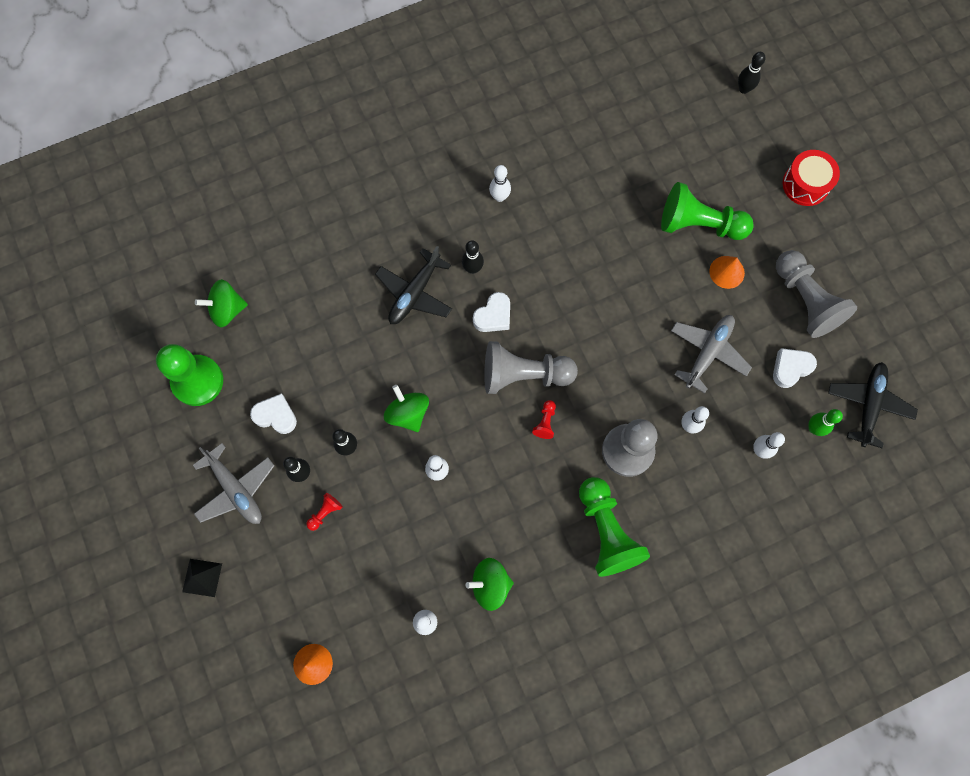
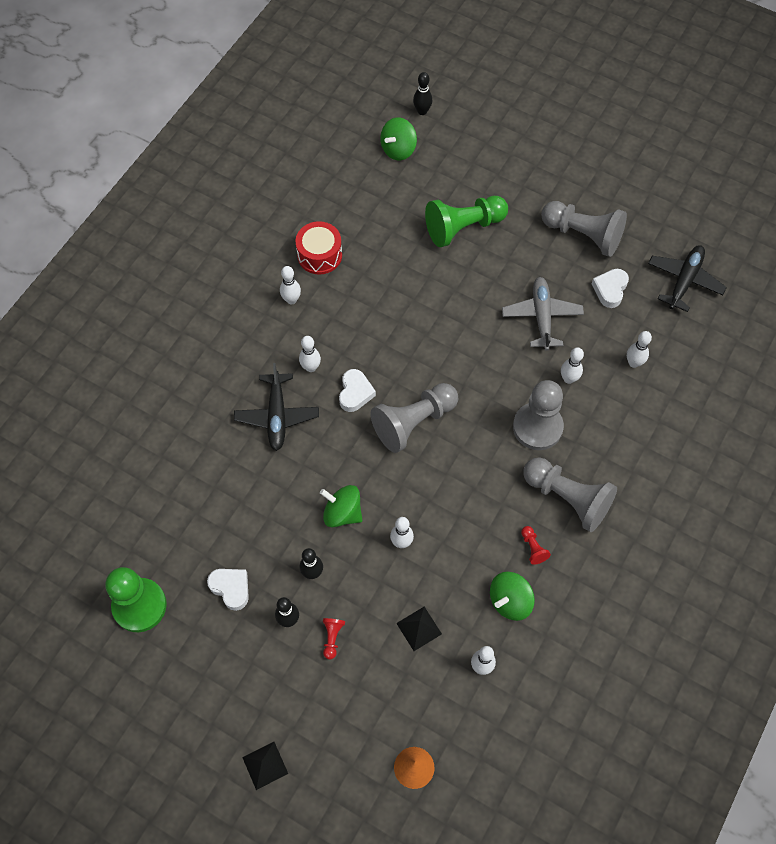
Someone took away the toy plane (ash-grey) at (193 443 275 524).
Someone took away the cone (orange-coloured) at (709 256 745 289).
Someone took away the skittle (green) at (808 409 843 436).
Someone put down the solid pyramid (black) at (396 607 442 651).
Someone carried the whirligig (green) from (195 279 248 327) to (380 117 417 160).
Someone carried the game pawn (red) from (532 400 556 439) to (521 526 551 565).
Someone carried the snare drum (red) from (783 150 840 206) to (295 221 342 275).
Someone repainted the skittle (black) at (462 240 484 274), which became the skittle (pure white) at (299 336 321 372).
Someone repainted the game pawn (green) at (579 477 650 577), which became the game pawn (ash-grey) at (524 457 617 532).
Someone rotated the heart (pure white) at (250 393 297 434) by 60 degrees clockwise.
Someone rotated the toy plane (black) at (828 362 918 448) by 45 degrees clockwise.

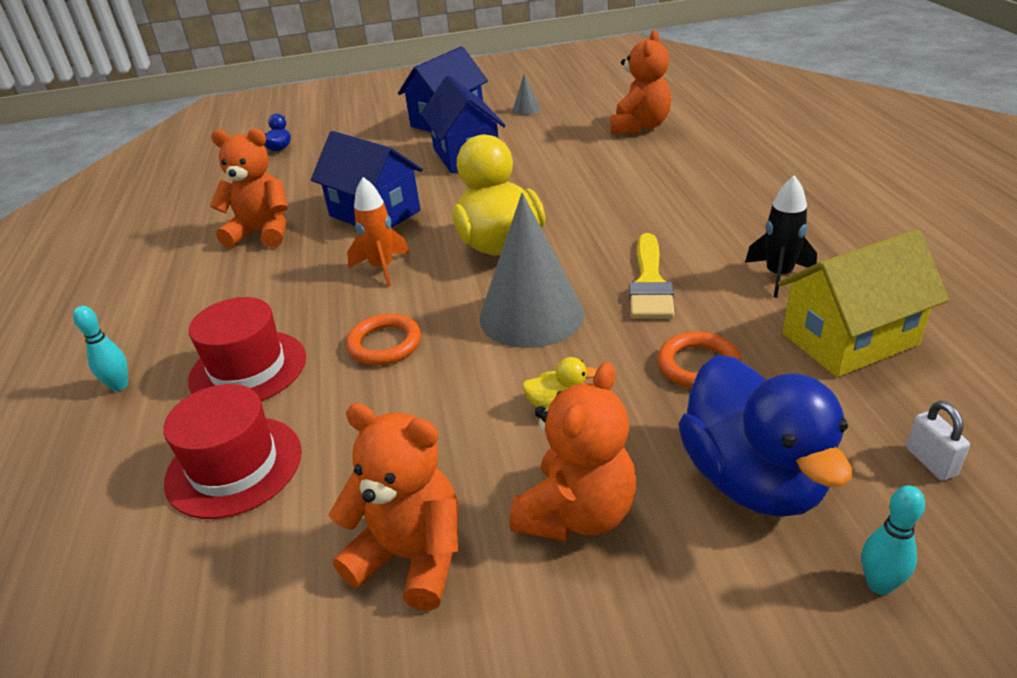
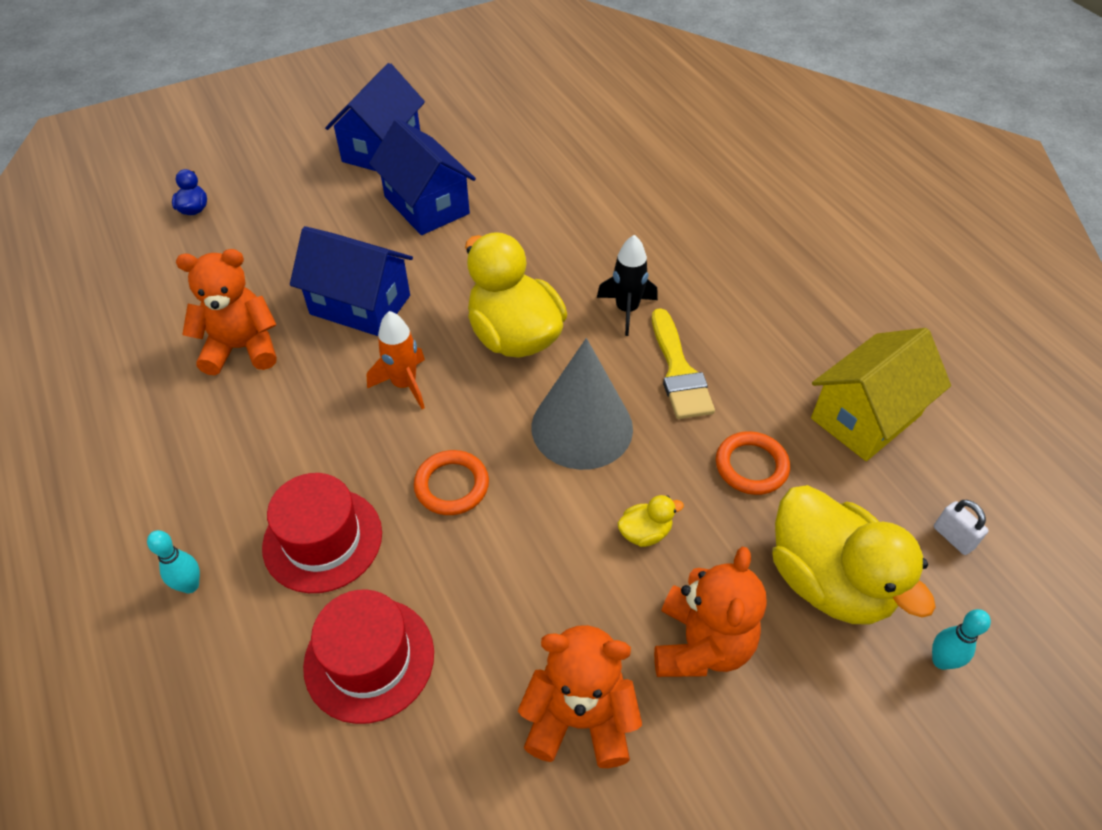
Someone took away the cone (ash-grey) at (513 74 541 115).
Someone took away the teddy (orange-coloured) at (611 30 671 134).
Someone carried the spaceship (black) from (745 175 817 298) to (597 235 658 336).
Someone repainted the toy duck (cobalt) at (678 355 852 517), which became the toy duck (bright yellow) at (772 485 936 625).

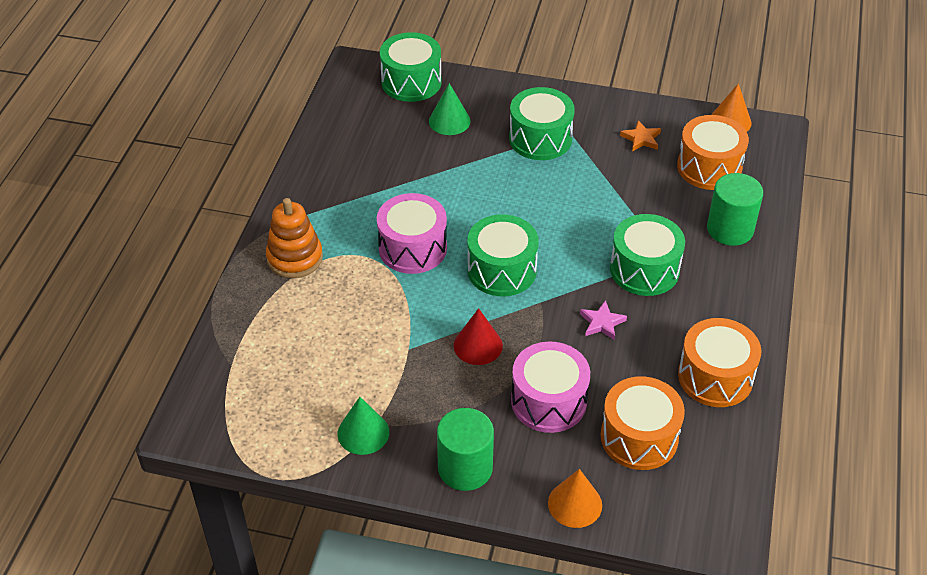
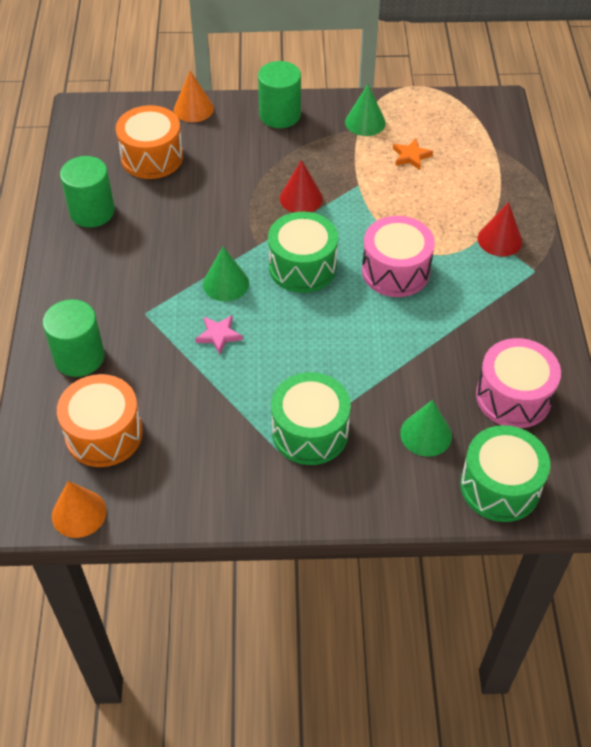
Someone took away the snare drum (green) at (610 214 685 296).
Someone put down the cone (green) at (203 247 249 301).
Someone carried the snare drum (rosy) from (511 342 590 433) to (476 338 561 428).
Someone carried the star (rosy) from (580 300 627 340) to (195 315 243 354).
Someone carried the star (orange-coloured) from (620 120 661 152) to (393 139 433 170).
Someone swapped the stacking toy (orange-coloured) at (266 198 323 278) for the cone (red) at (478 202 522 257).
Someone swapped the snare drum (orange-coloured) at (678 318 761 407) for the cylinder shape (green) at (60 156 115 228).

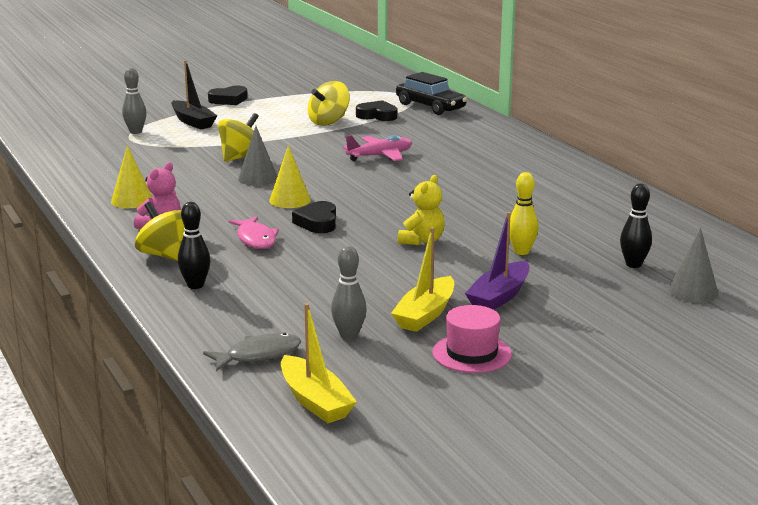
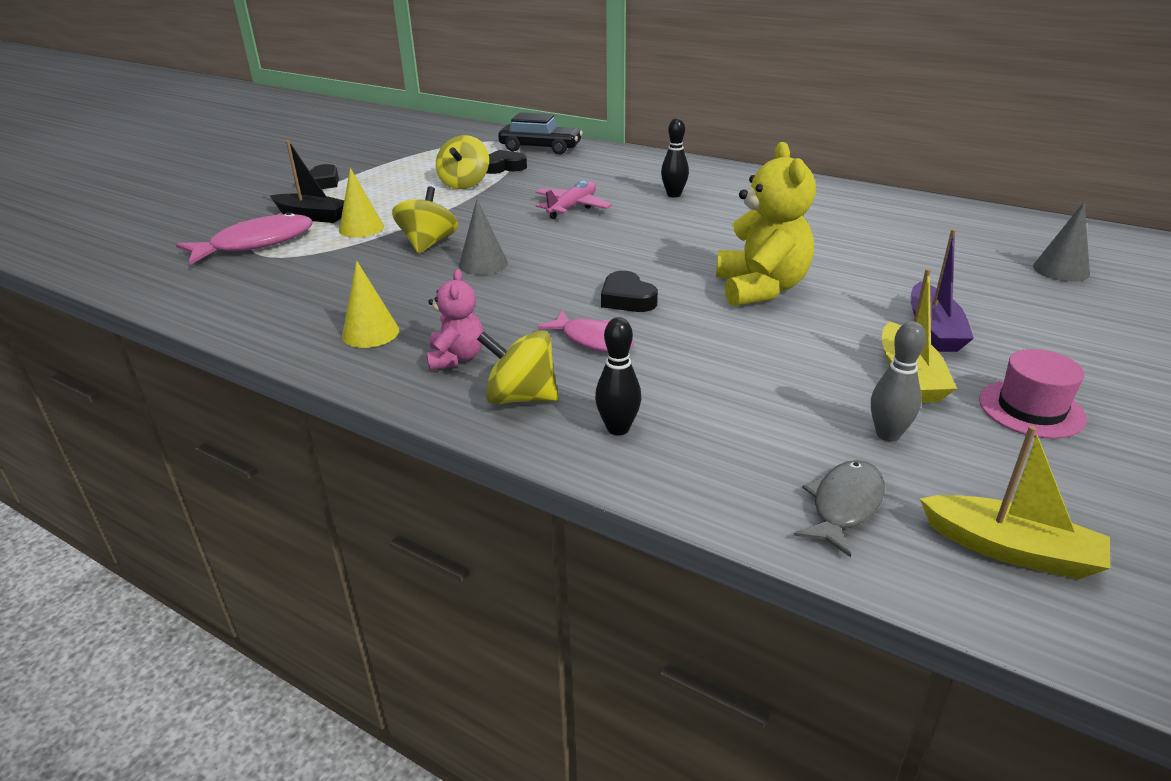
Someone took away the skittle (bright yellow) at (509 172 539 255).
Someone carried the cone (bright yellow) from (269 145 311 208) to (339 168 384 238).
Someone carried the skittle (black) from (620 183 652 268) to (661 118 689 198).
Someone swapped the skittle (ash-grey) at (122 68 147 134) for the fish (rosy) at (176 212 312 265).
Someone scaled the teddy (bright yellow) at (398 175 445 245) by 1.77.

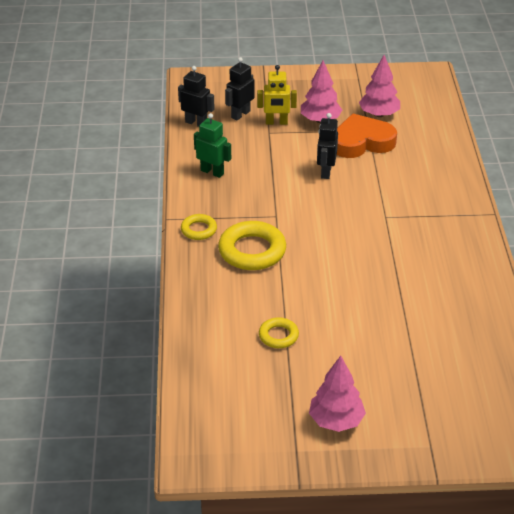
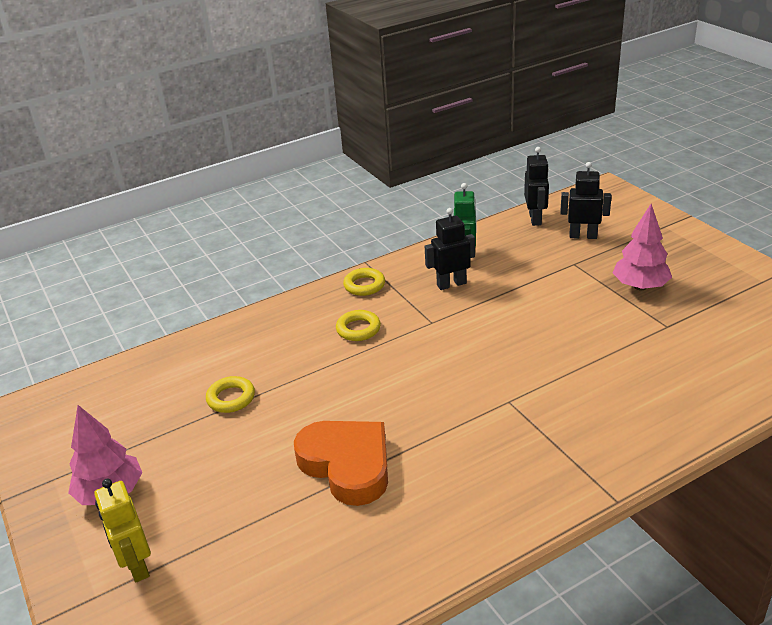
Someone took away the tree (rosy) at (359 55 400 117).
Someone carried the toy robot (bright yellow) from (257 65 297 125) to (94 479 151 582).
Someone carried the toy robot (black) from (317 113 338 179) to (425 208 475 290).
Someone carried the heart (orange-coloured) from (337 114 397 158) to (294 421 388 506).
Someone scaled the hoop (bright yellow) at (218 221 286 270) by 0.55.

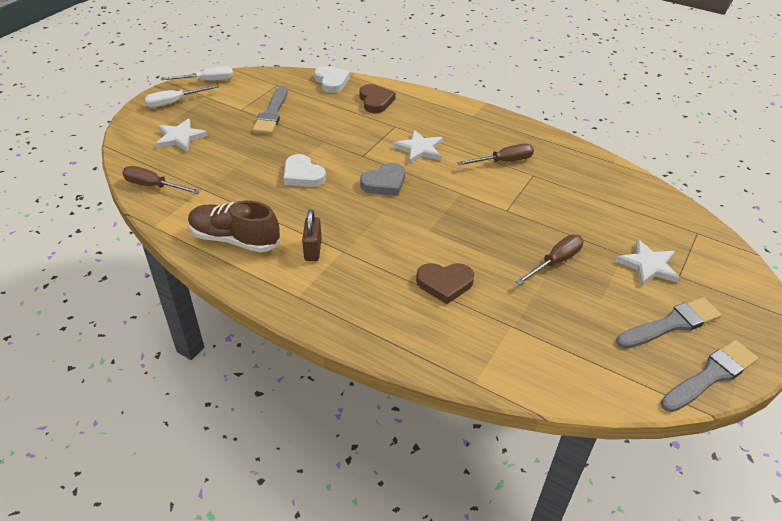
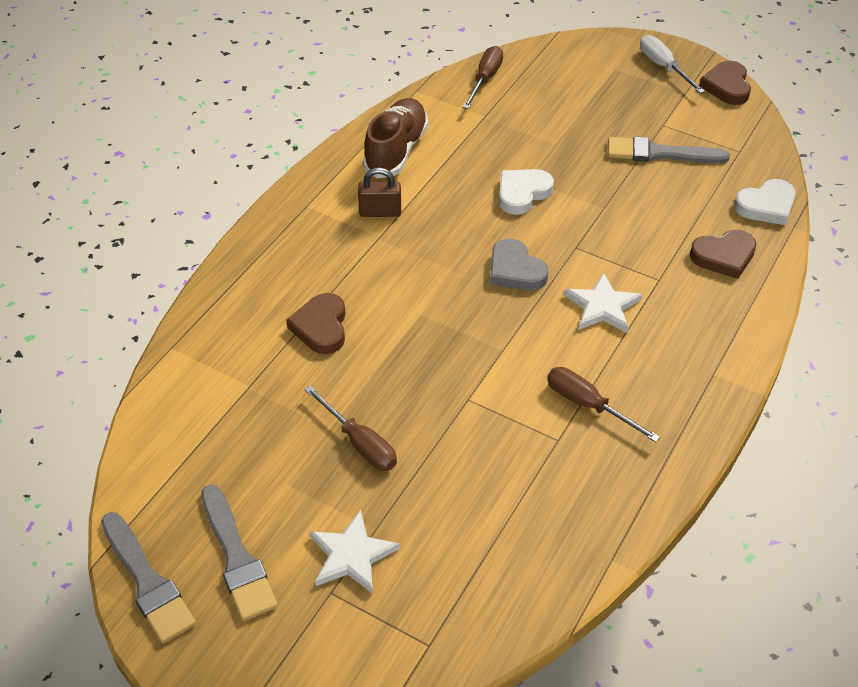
Someone took away the star (pure white) at (155 119 208 152).
Someone swapped the flat screwdriver (pure white) at (161 66 233 81) for the heart (dark brown) at (699 61 751 105).
Someone rotated the flat screwdriver (dark brown) at (457 144 534 165) by 150 degrees clockwise.

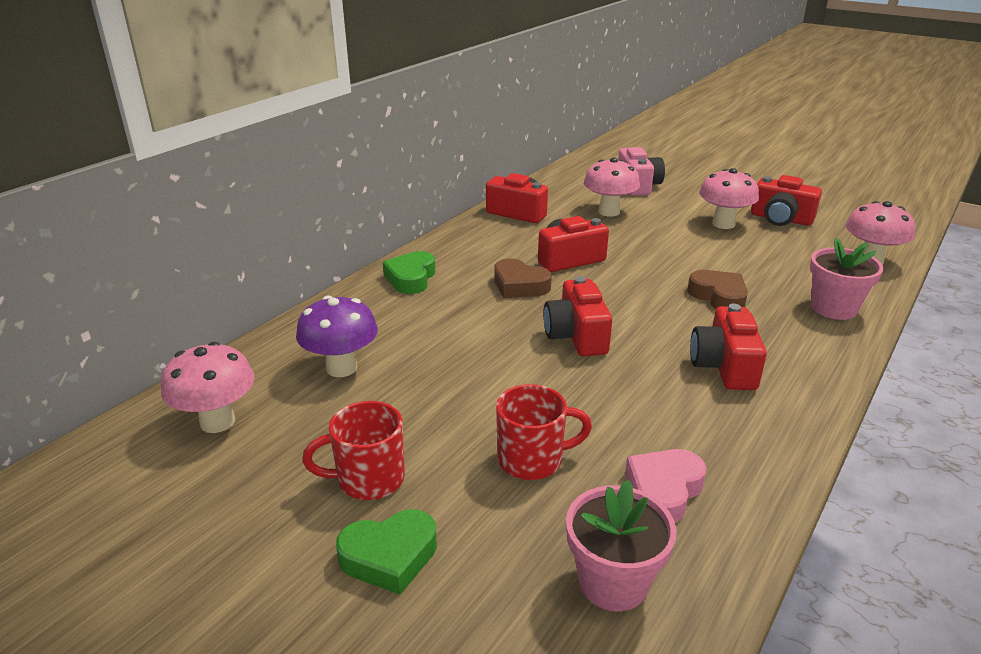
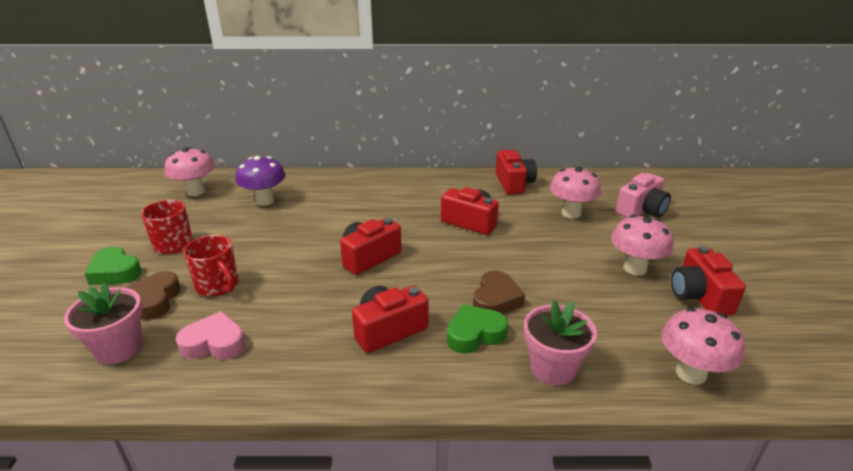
Someone carried the heart (green) from (383 251 435 294) to (447 304 508 354).
Someone carried the heart (dark brown) from (494 258 552 298) to (125 271 181 320).

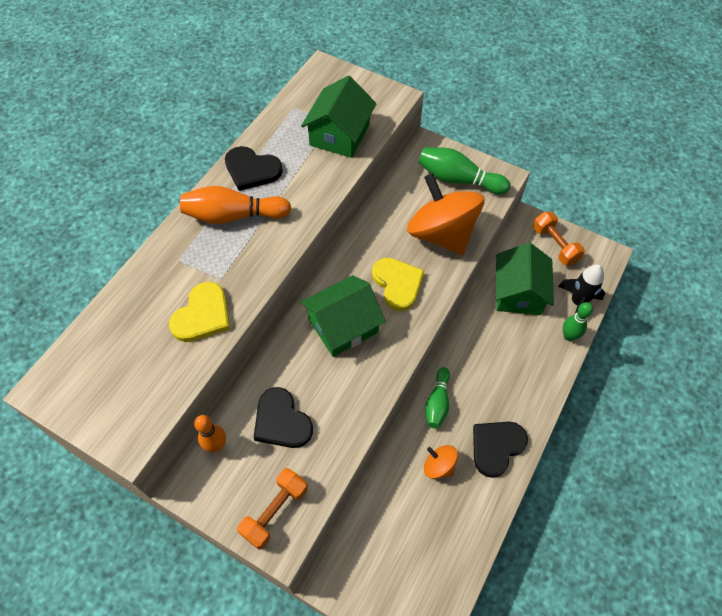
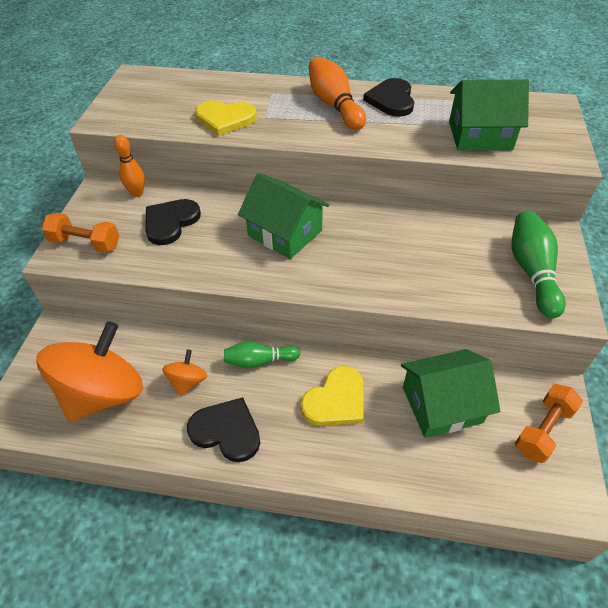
Someone took away the spaceship (black) at (558 264 605 314).
Someone took away the skittle (green) at (563 302 593 341).
Someone carried the heart (bright yellow) from (372 258 424 311) to (301 366 364 426).
Someone carried the whirligig (orange-coloured) from (407 173 484 255) to (36 321 143 422).

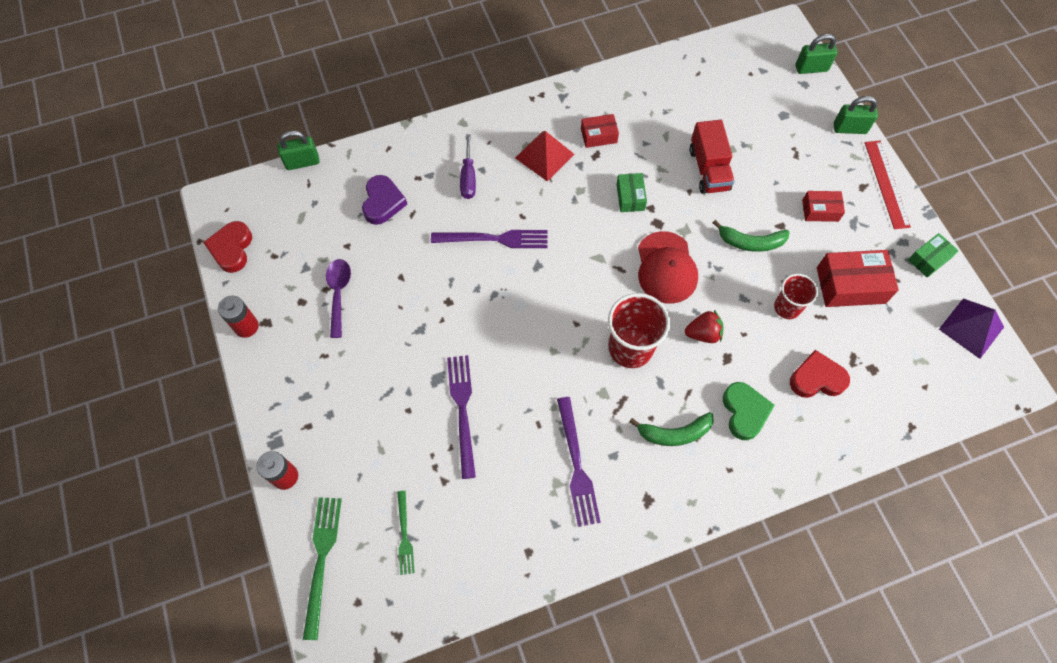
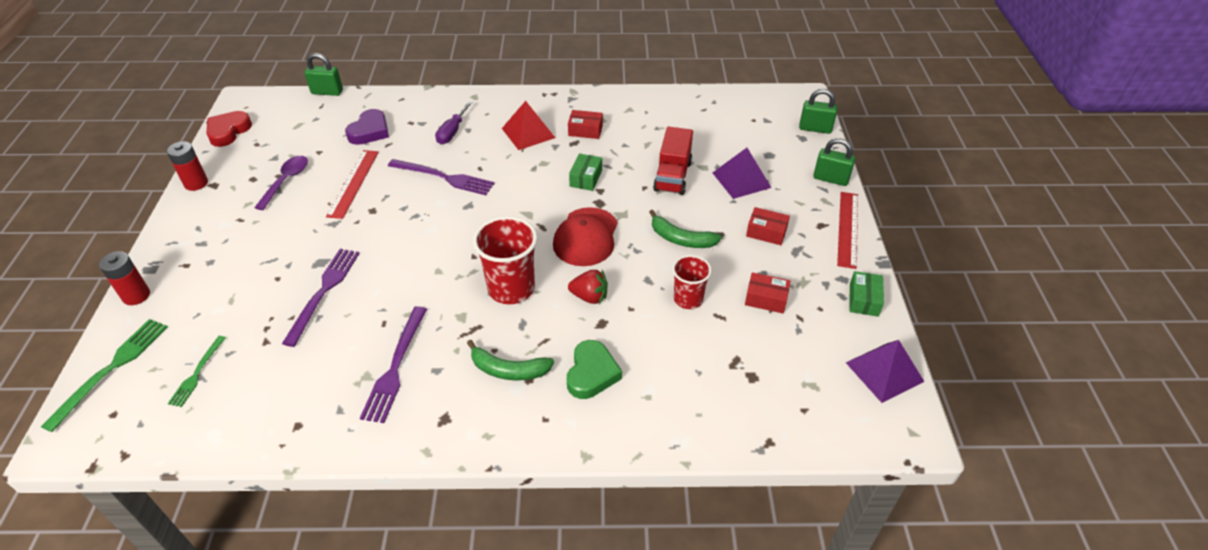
Someone took away the heart (red) at (790 350 850 398).
Someone put down the ruler (red) at (326 150 379 219).
Someone put down the solid pyramid (royal purple) at (713 148 771 199).
Someone rotated the box (green) at (908 233 959 278) by 60 degrees counterclockwise.
Someone scaled the box (red) at (817 250 899 307) by 0.58.

